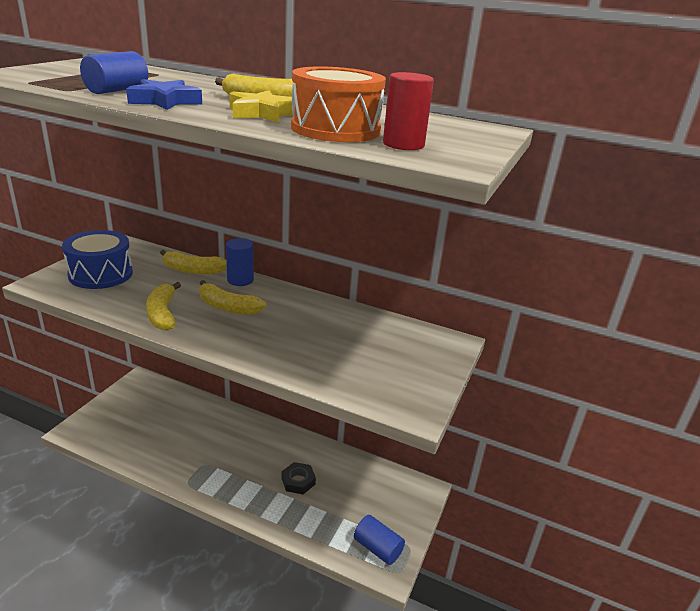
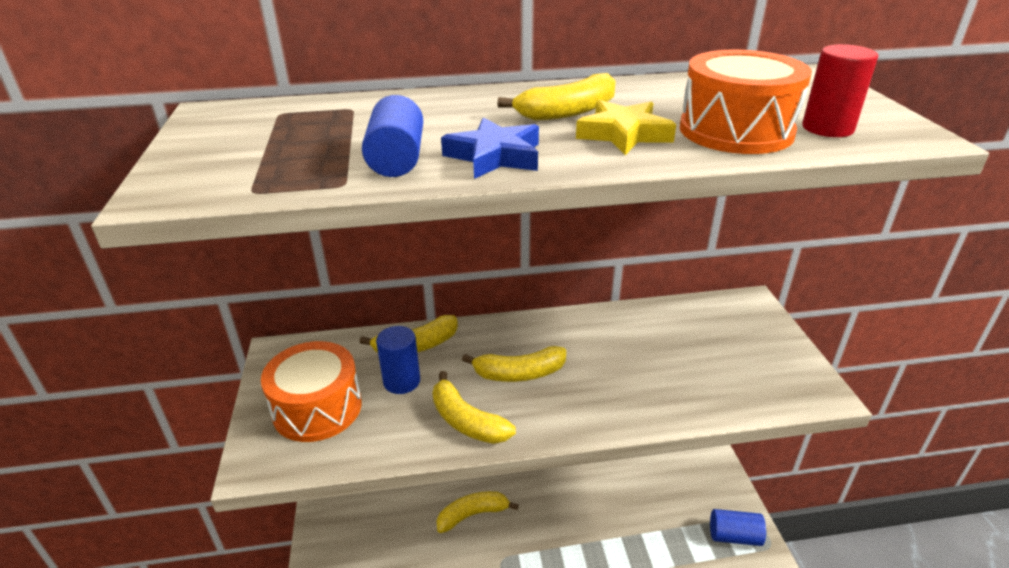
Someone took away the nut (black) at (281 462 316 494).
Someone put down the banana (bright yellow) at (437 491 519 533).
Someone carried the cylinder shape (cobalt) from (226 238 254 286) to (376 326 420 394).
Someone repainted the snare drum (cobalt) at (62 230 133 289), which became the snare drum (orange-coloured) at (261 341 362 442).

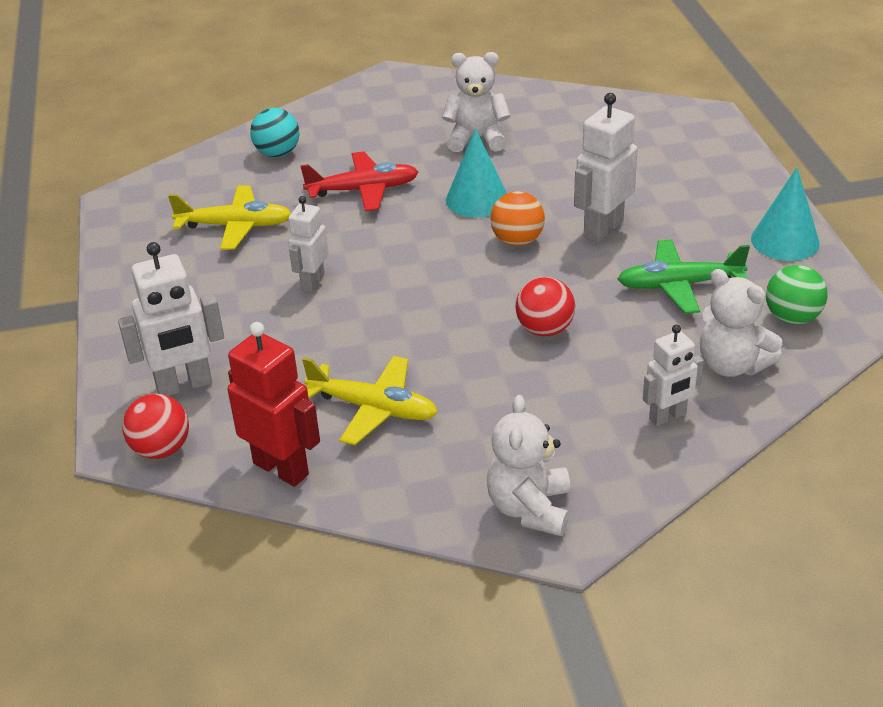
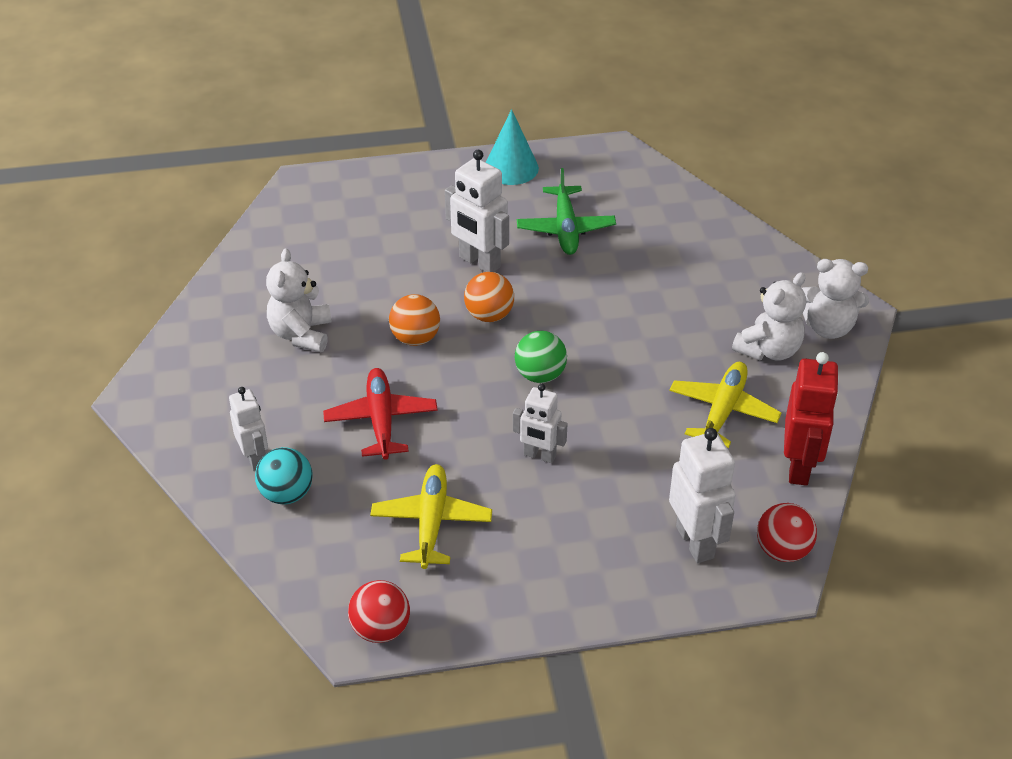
Someone carried the ball (red) from (515 277 575 336) to (348 580 410 643).
Someone carried the toy robot (pure white) from (643 325 704 426) to (229 387 268 470).
Someone carried the teddy (pure white) from (700 269 782 377) to (732 272 806 361).
Someone carried the ball (green) from (766 265 827 325) to (515 331 567 383).
Someone swapped the cone (teal) at (446 128 507 218) for the ball (orange-coloured) at (389 294 440 346).
Someone rotated the toy robot (red) at (228 322 320 487) by 150 degrees clockwise.

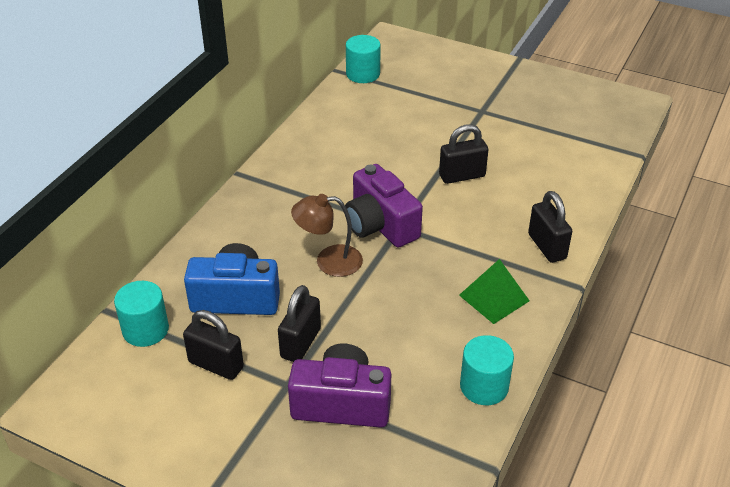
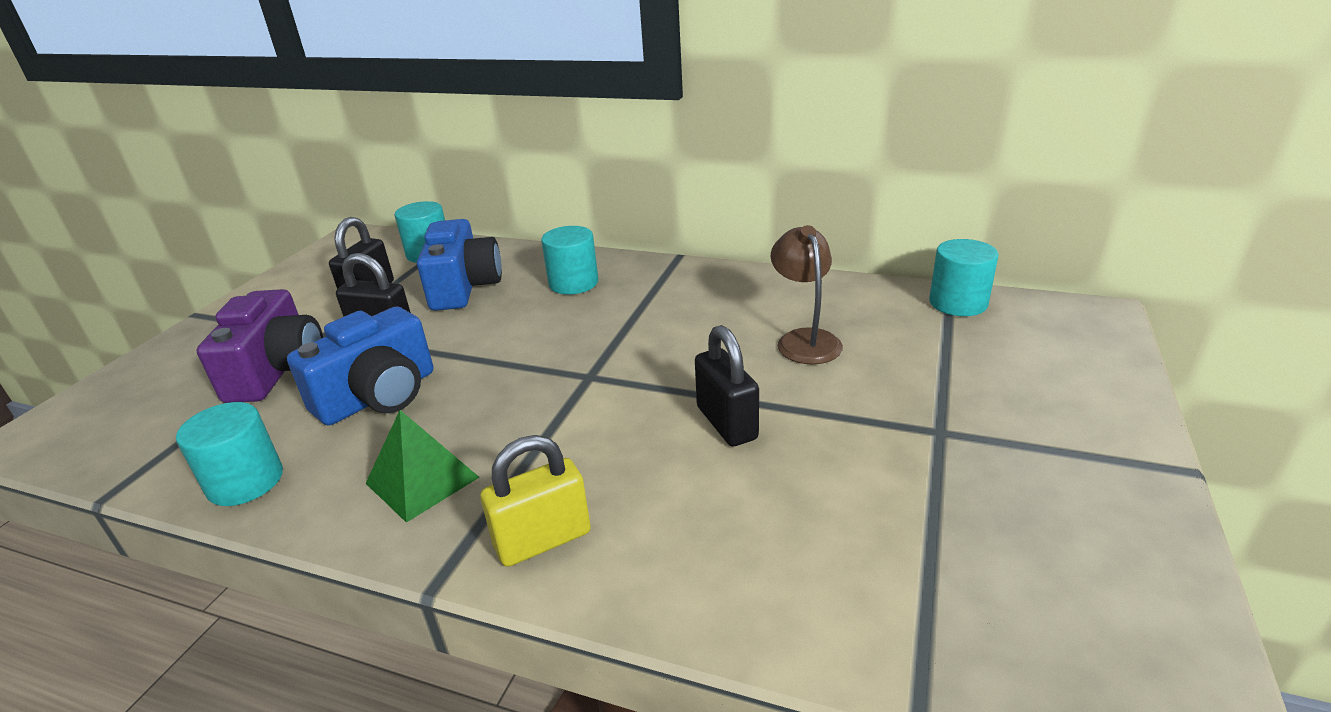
Someone took away the compact camera (royal purple) at (345 164 423 248).
Someone put down the compact camera (cobalt) at (287 306 433 425).
Someone put down the cylinder shape (teal) at (541 226 598 295).
Someone carried the desk lamp (dark brown) from (291 194 363 277) to (770 225 843 364).
Someone repainted the lock (black) at (528 191 572 263), which became the lock (bright yellow) at (480 435 591 567).

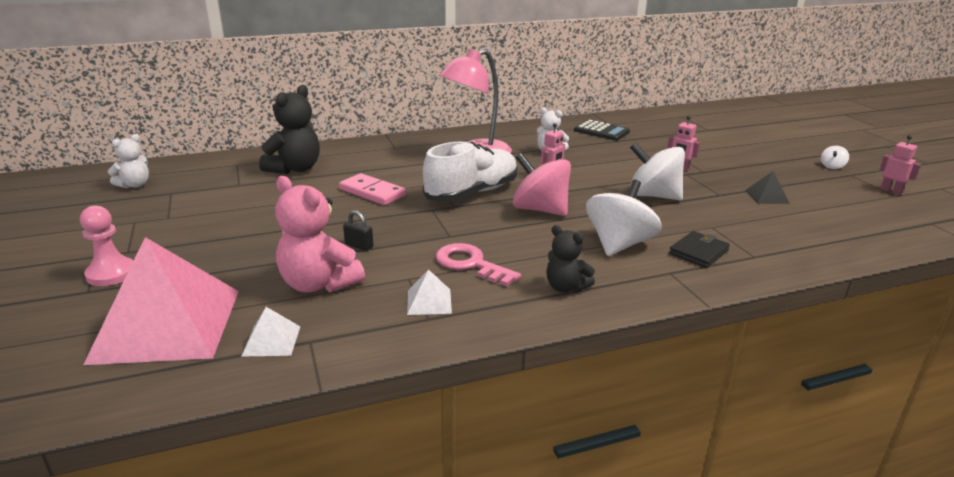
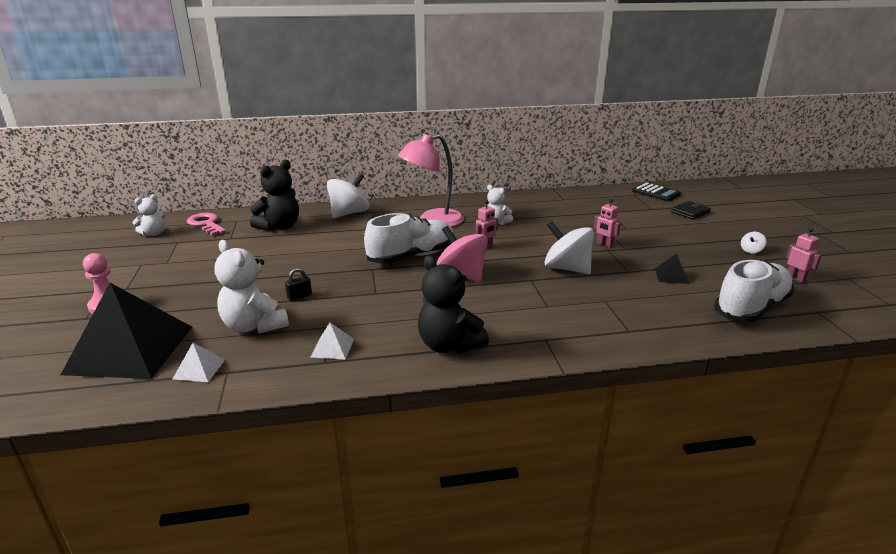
Someone took away the domino piece (rosy) at (339 173 406 205).
Someone put down the sneaker (pure white) at (714 260 795 322).
Someone carried the door key (rosy) from (435 243 521 286) to (187 213 226 236).
Someone carried the calculator (black) from (574 120 630 141) to (632 182 681 201).
Someone carried the whirligig (pure white) from (586 180 662 256) to (327 173 369 218).
Someone carried the card wallet (black) from (669 231 730 268) to (671 201 711 219).
Someone repainted the solid pyramid (rosy) at (83 237 239 365), which became the solid pyramid (black) at (61 283 192 379).
Someone repainted the teddy (rosy) at (275 176 365 292), which became the teddy (pure white) at (214 240 289 334).
Someone rotated the lock (black) at (343 210 373 251) by 75 degrees counterclockwise.
Someone scaled the teddy (black) at (546 225 595 292) by 1.67.

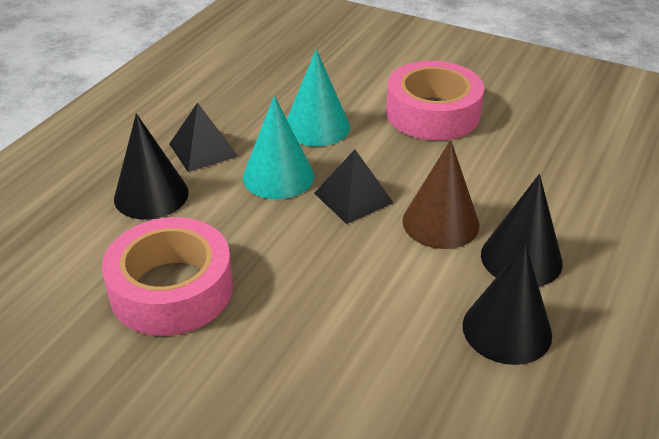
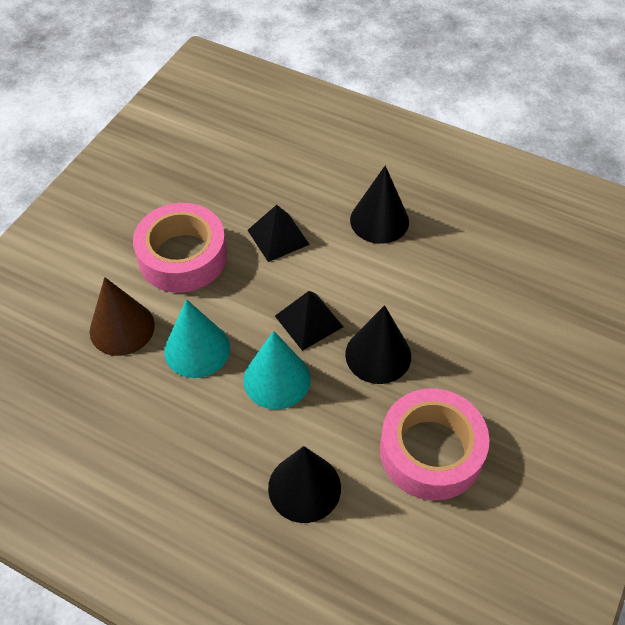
Someone carried the solid pyramid (black) from (169 102 239 172) to (248 205 310 262).
Someone carried the cone (dark brown) from (402 140 479 249) to (90 277 155 356).
Someone carried the cone (black) from (463 243 552 365) to (345 305 411 384).

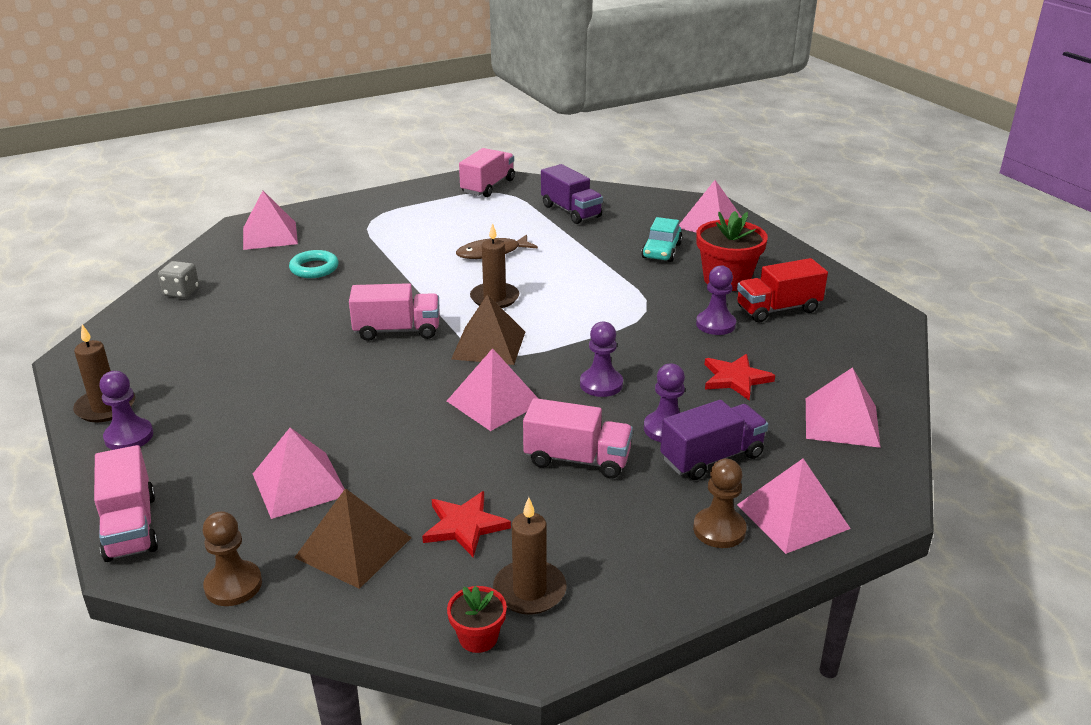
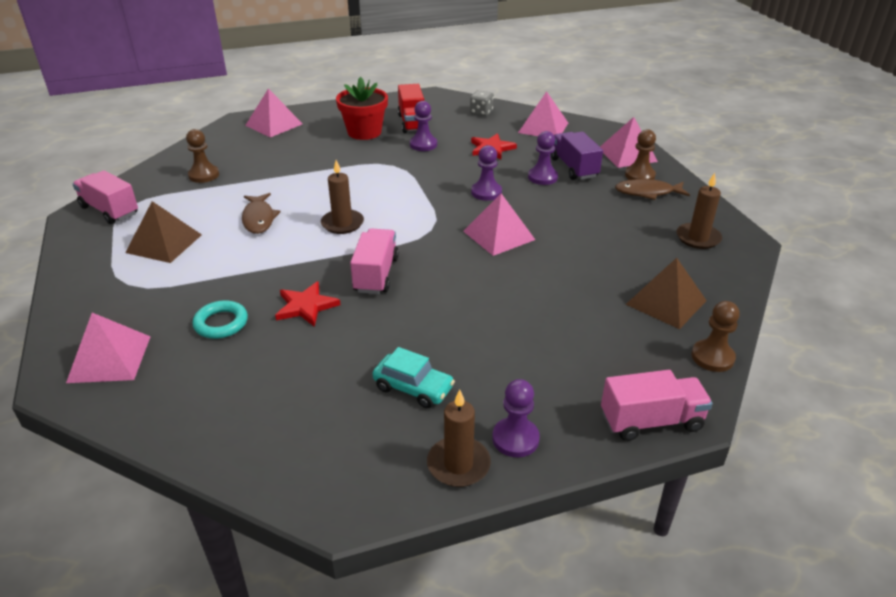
Someone took away the solid pyramid (rosy) at (253 428 344 519).
Someone took away the plant pot (red) at (447 586 507 653).
Someone took away the truck (rosy) at (523 398 633 478).
Someone put down the fish (dark brown) at (615 179 690 200).
Someone carried the dice (ash-grey) from (158 261 199 298) to (470 90 494 116).
Someone carried the star (red) from (422 491 511 557) to (275 281 340 327).
Someone carried the solid pyramid (dark brown) from (451 294 525 365) to (125 201 202 263).
Someone carried the car (teal) from (641 217 683 262) to (372 347 455 408).
Someone swapped the truck (royal purple) at (541 164 603 224) for the game pawn (dark brown) at (186 129 219 183).

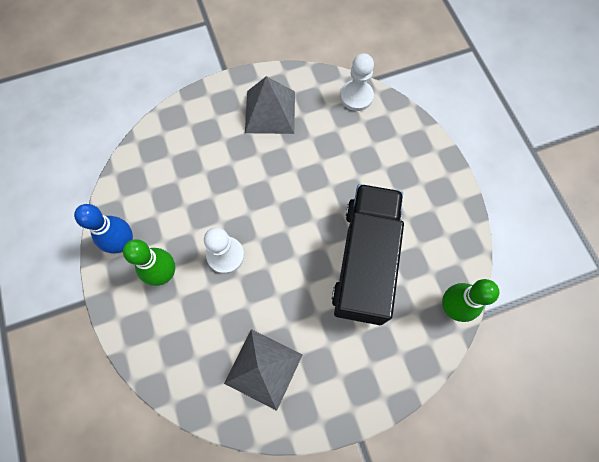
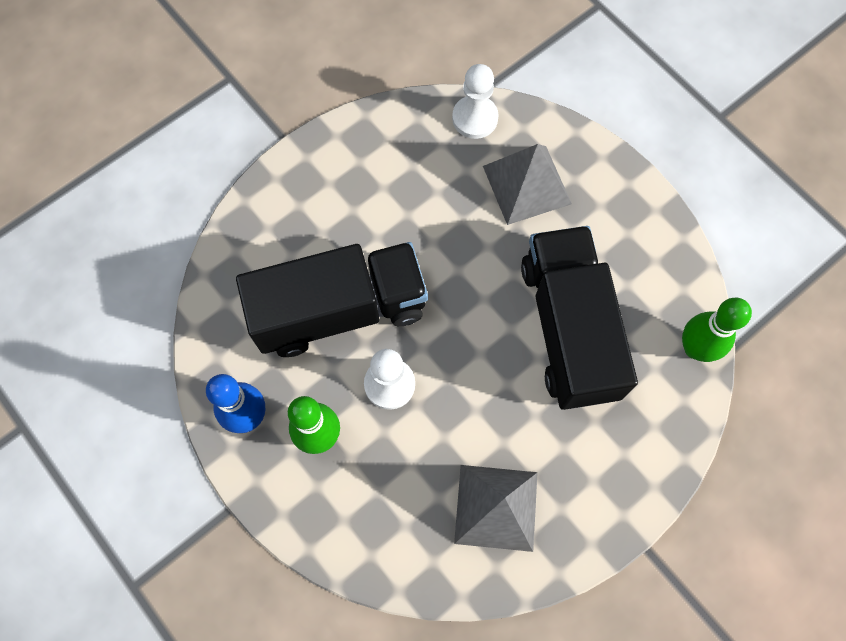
Someone put down the truck (black) at (236 242 428 357).
Someone carried the solid pyramid (ash-grey) from (245 76 295 134) to (483 144 572 225).

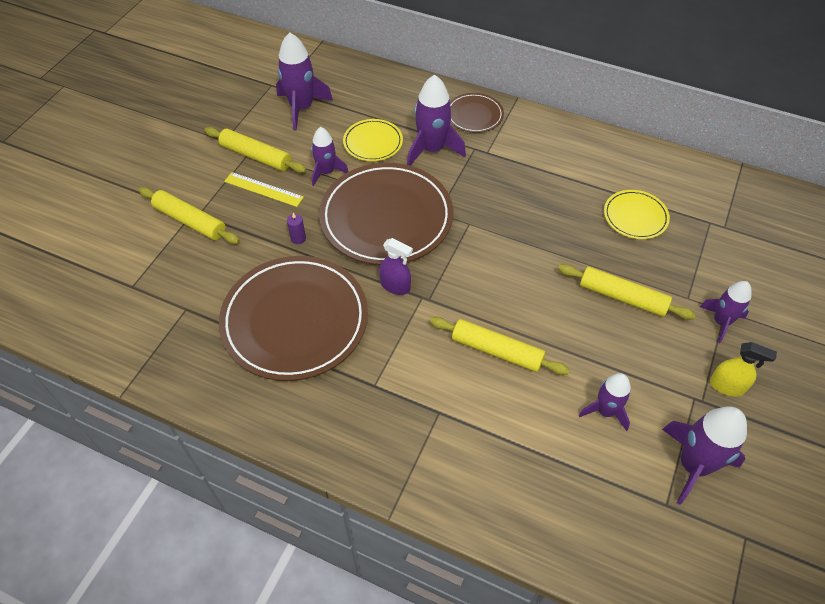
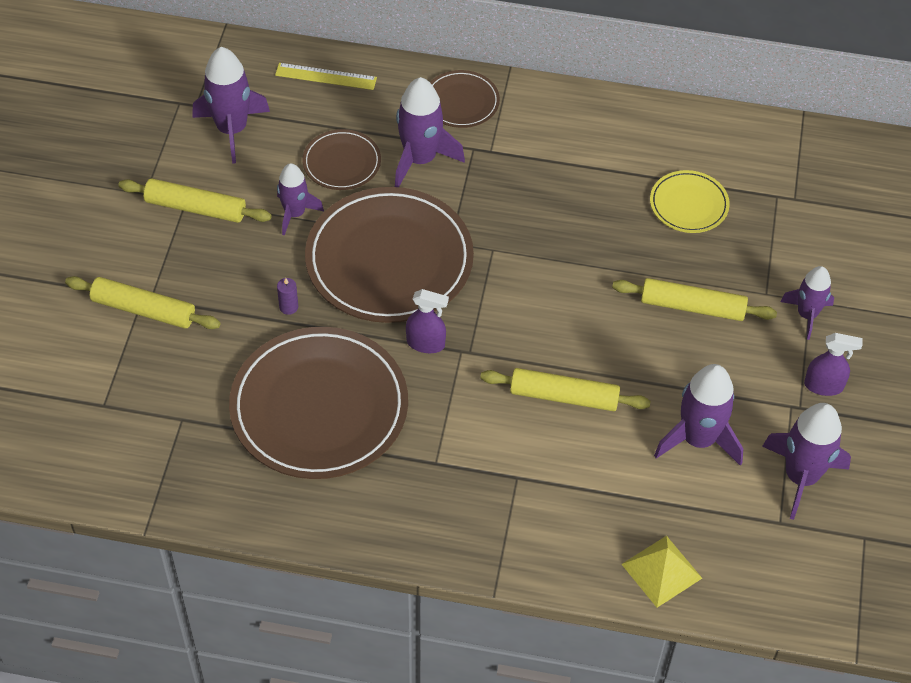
Someone put down the solid pyramid (bright yellow) at (621 536 702 608).
Someone carried the ruler (bright yellow) from (224 172 304 207) to (275 63 377 90).
Someone repainted the plate (bright yellow) at (343 119 403 161), which became the plate (dark brown) at (303 129 381 190).
Someone repainted the sprayer (bright yellow) at (710 342 777 396), which became the sprayer (royal purple) at (804 333 862 396).
Someone scaled the spaceship (royal purple) at (579 373 631 431) by 1.57.

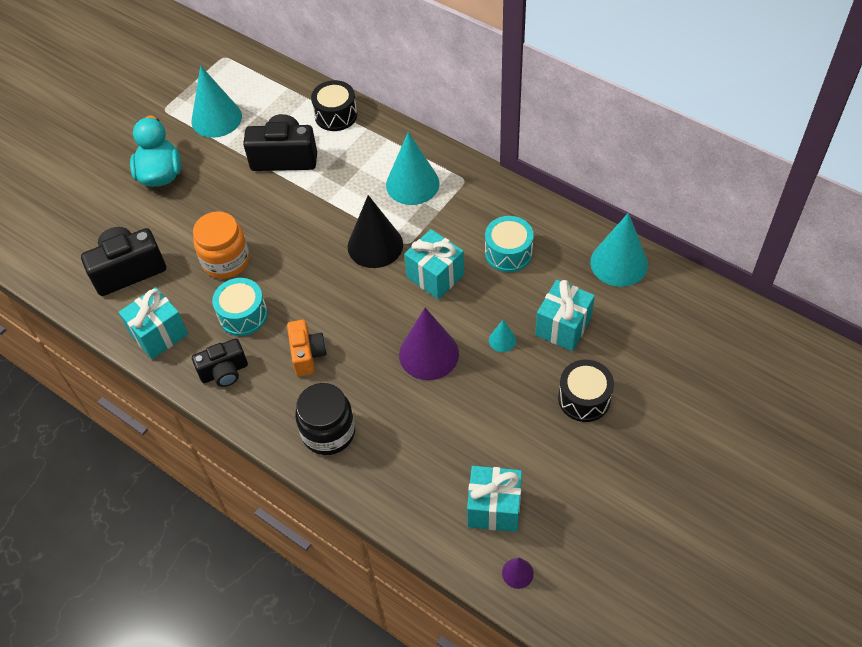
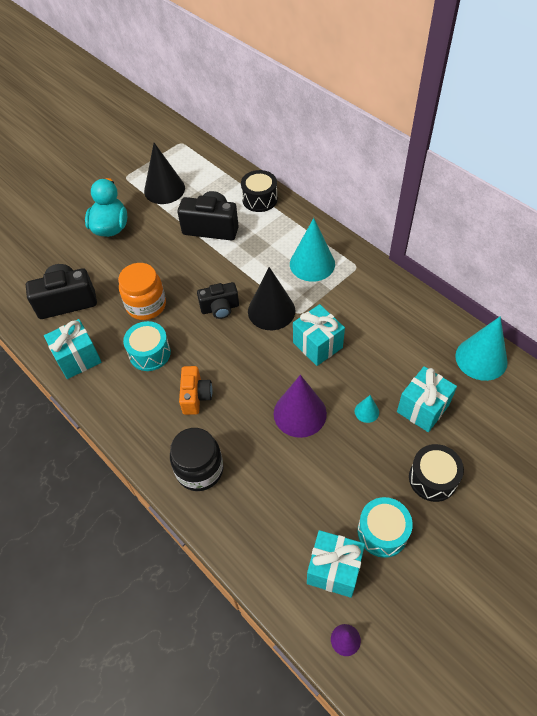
Someone carried the compact camera (black) from (192 338 248 387) to (197 282 239 319).
Someone carried the snare drum (teal) from (485 216 534 272) to (358 497 413 558).
Someone repainted the cone (teal) at (191 66 242 138), which became the cone (black) at (144 143 185 204).

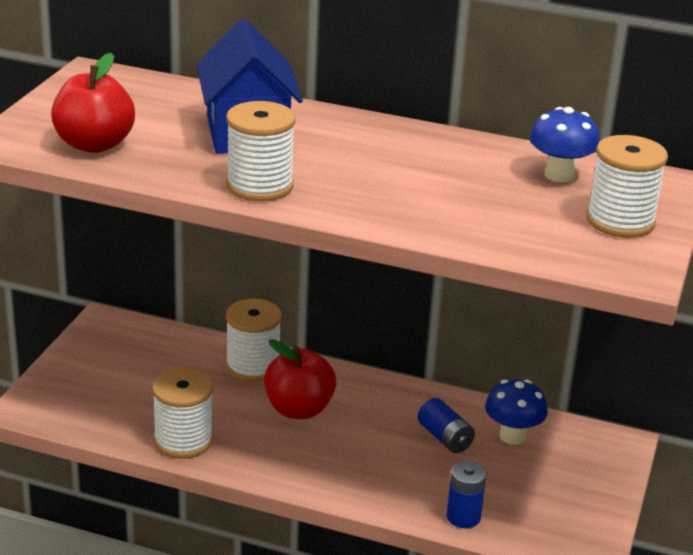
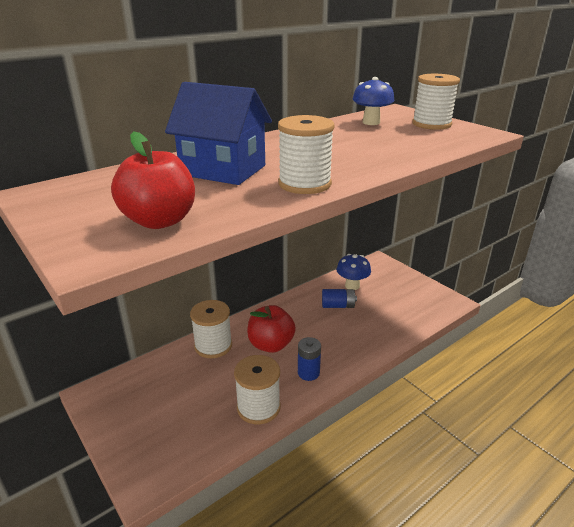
Someone carried the battery (cobalt) from (446 461 486 528) to (298 337 321 381).

